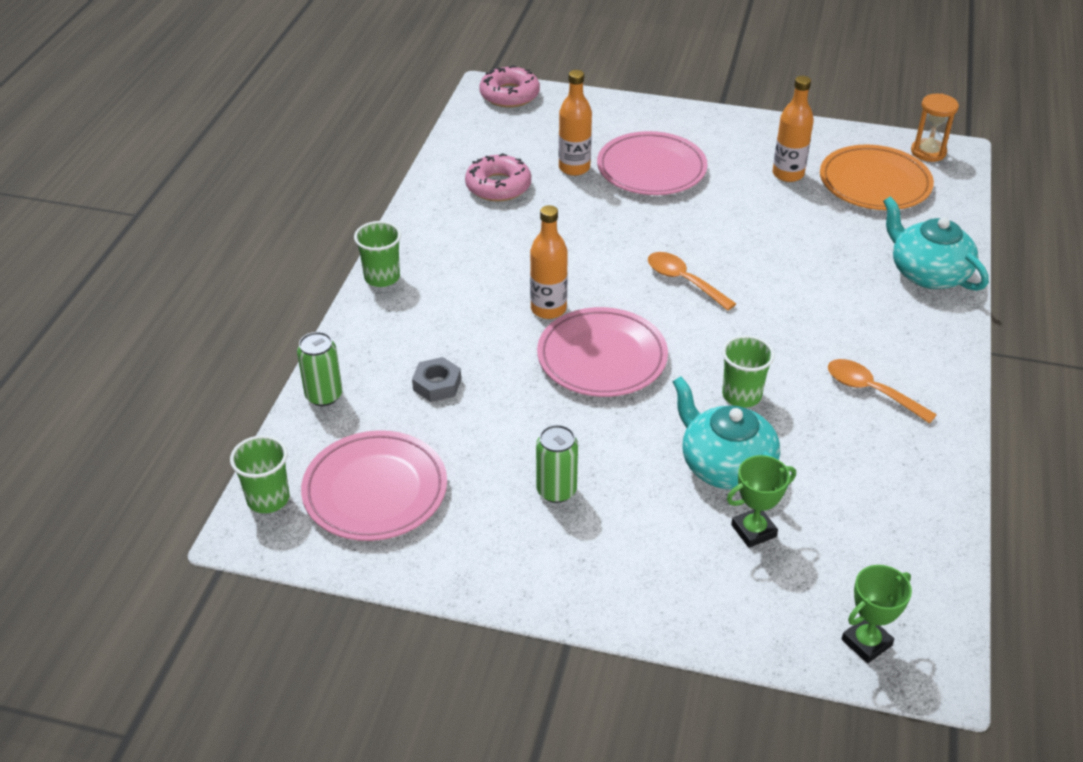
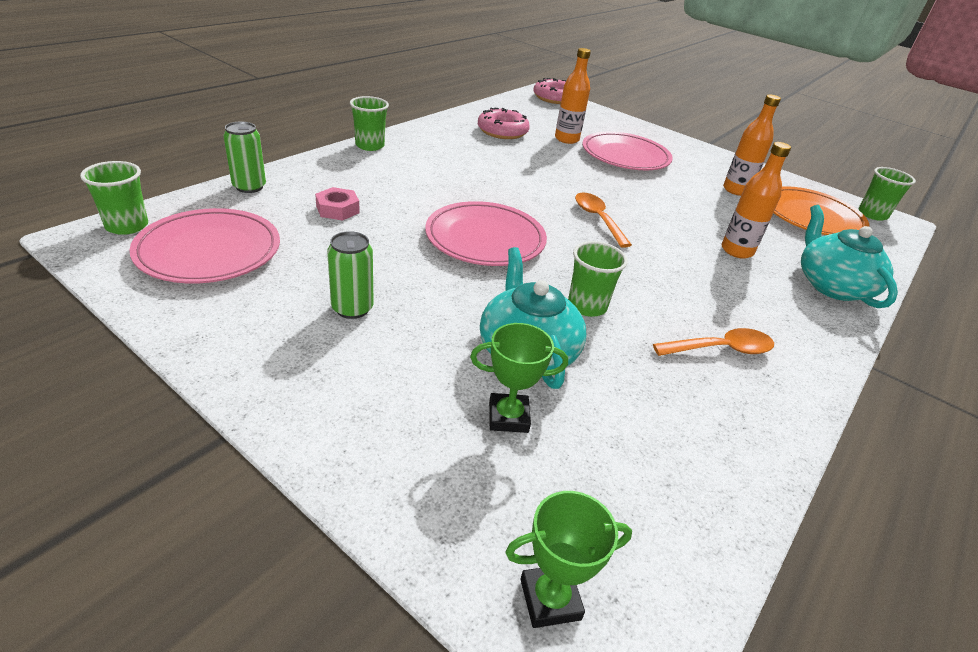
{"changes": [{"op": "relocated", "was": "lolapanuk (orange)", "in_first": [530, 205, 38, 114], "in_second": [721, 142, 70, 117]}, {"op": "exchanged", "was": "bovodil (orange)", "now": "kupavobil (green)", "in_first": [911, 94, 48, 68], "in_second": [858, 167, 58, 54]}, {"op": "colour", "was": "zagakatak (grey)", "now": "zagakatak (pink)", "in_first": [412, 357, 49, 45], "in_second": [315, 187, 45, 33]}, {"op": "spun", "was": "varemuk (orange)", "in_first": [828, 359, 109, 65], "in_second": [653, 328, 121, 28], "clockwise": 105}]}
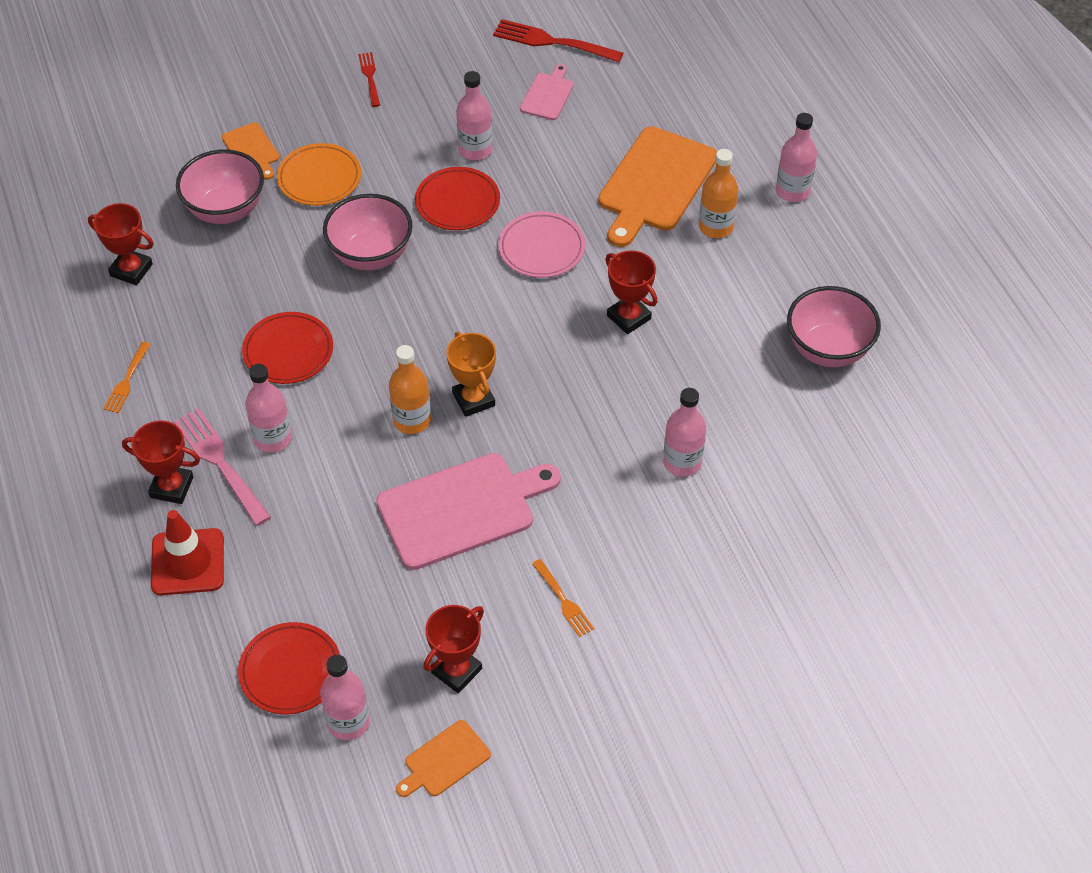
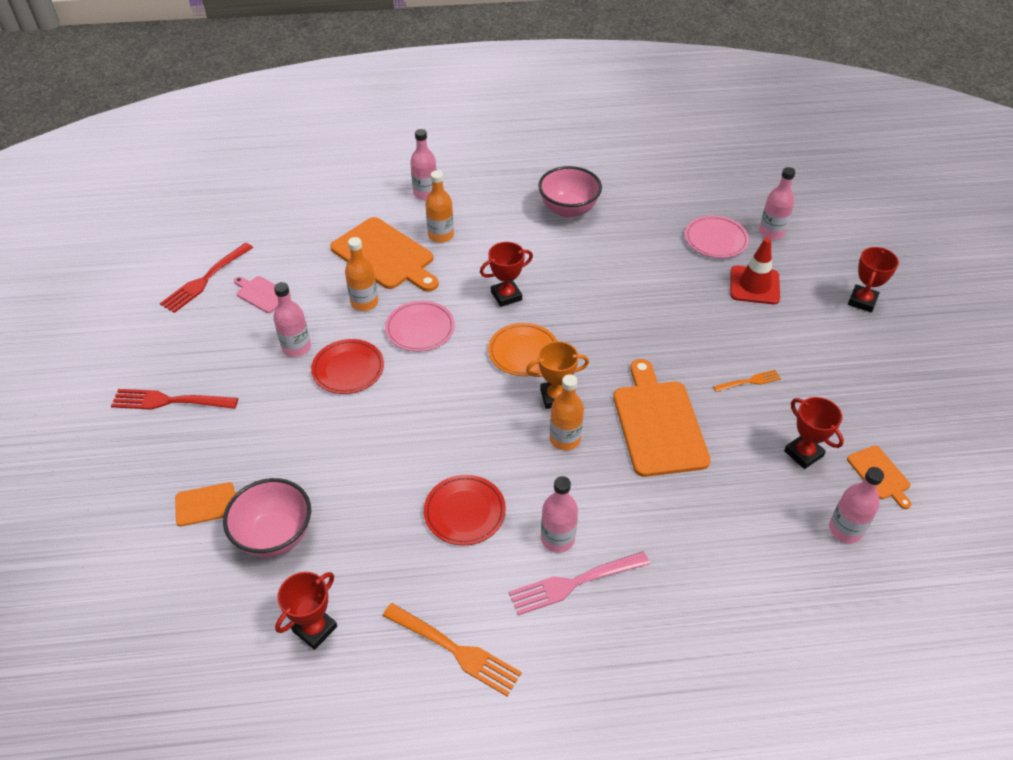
{"changes": [{"op": "missing", "was": "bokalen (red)", "in_first": [238, 622, 102, 93]}, {"op": "missing", "was": "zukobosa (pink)", "in_first": [323, 194, 90, 76]}, {"op": "appeared", "now": "lolapanuk (orange)", "in_second": [345, 237, 33, 74]}, {"op": "appeared", "now": "bokalen (pink)", "in_second": [685, 215, 64, 43]}, {"op": "relocated", "was": "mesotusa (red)", "in_first": [122, 421, 78, 83], "in_second": [848, 247, 51, 66]}, {"op": "relocated", "was": "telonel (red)", "in_first": [151, 510, 73, 85], "in_second": [730, 238, 50, 66]}, {"op": "relocated", "was": "bokalen (orange)", "in_first": [277, 143, 84, 63], "in_second": [488, 323, 69, 53]}, {"op": "relocated", "was": "lolapanuk (pink)", "in_first": [663, 388, 43, 89], "in_second": [759, 167, 36, 72]}, {"op": "colour", "was": "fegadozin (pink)", "now": "fegadozin (orange)", "in_first": [376, 453, 185, 117], "in_second": [613, 359, 98, 118]}, {"op": "size", "was": "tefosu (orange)", "in_first": [103, 342, 48, 71], "in_second": [383, 603, 139, 93], "ratio": 1.74}, {"op": "size", "was": "tefosu (red)", "in_first": [358, 52, 22, 55], "in_second": [111, 389, 127, 21], "ratio": 1.74}]}
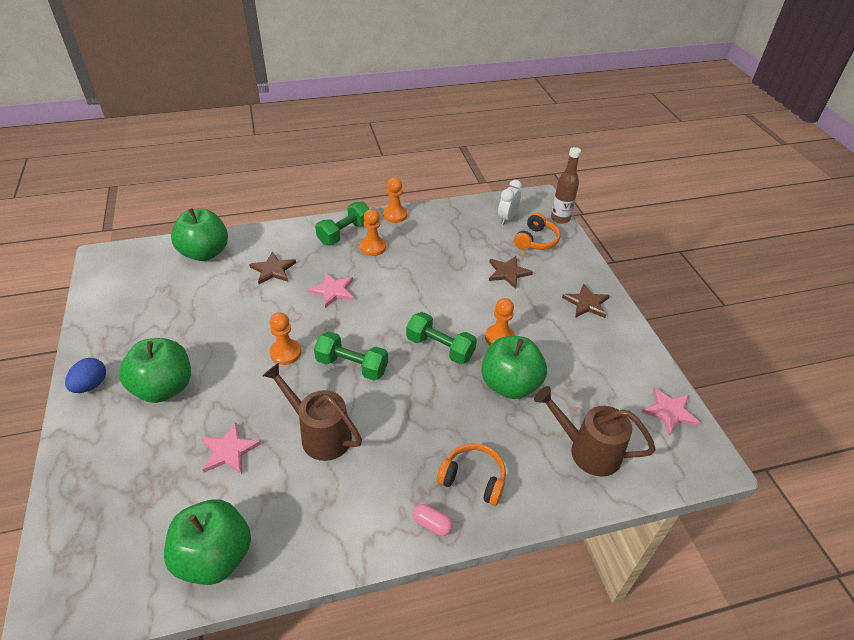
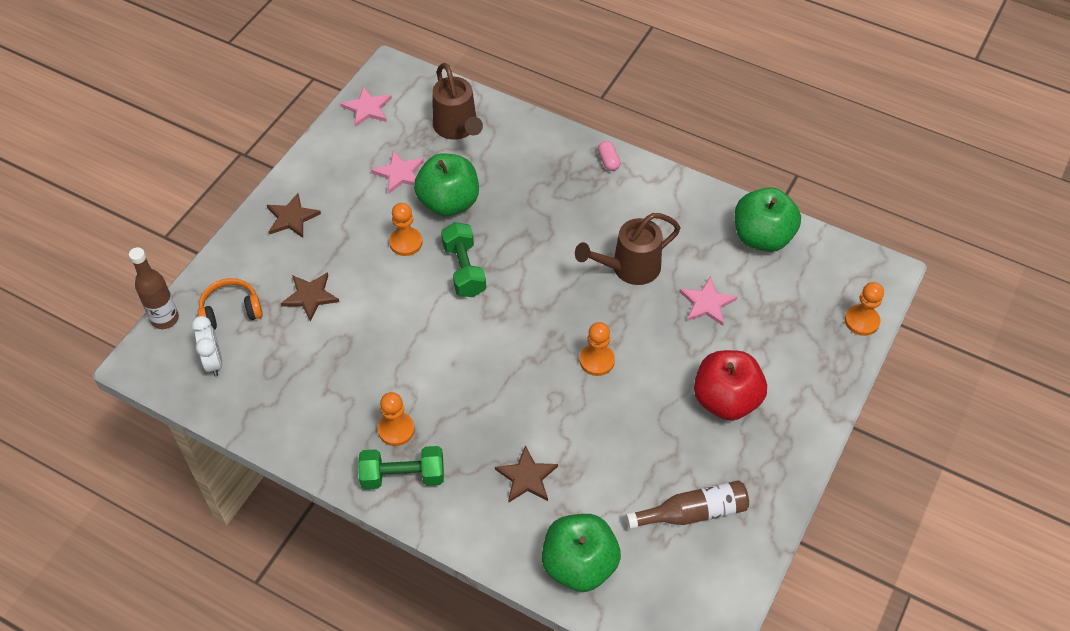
{"changes": [{"op": "missing", "was": "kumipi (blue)", "in_first": [65, 358, 41, 35]}, {"op": "missing", "was": "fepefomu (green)", "in_first": [314, 331, 74, 50]}, {"op": "missing", "was": "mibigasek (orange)", "in_first": [437, 443, 69, 63]}, {"op": "appeared", "now": "lolapanuk (brown)", "in_second": [626, 480, 123, 49]}, {"op": "relocated", "was": "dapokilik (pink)", "in_first": [308, 273, 46, 35], "in_second": [371, 150, 53, 44]}, {"op": "relocated", "was": "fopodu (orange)", "in_first": [383, 178, 24, 45], "in_second": [845, 282, 39, 54]}, {"op": "colour", "was": "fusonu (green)", "now": "fusonu (red)", "in_first": [119, 338, 72, 65], "in_second": [694, 350, 73, 71]}, {"op": "spun", "was": "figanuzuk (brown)", "in_first": [263, 363, 99, 98], "in_second": [575, 213, 106, 72], "clockwise": 75}, {"op": "spun", "was": "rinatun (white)", "in_first": [498, 180, 24, 45], "in_second": [192, 316, 30, 60], "clockwise": -90}]}
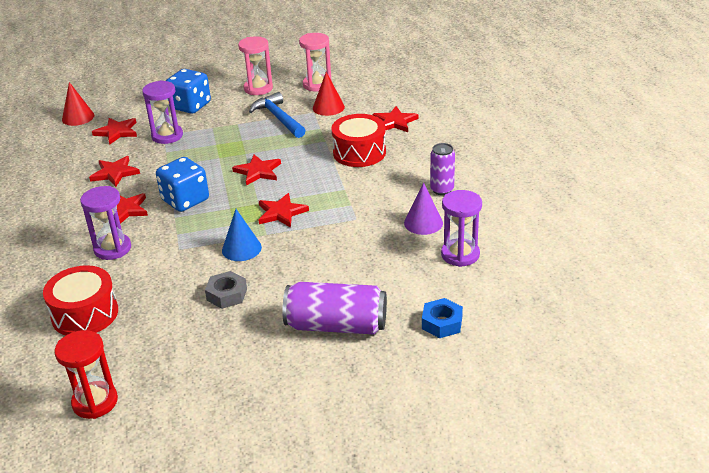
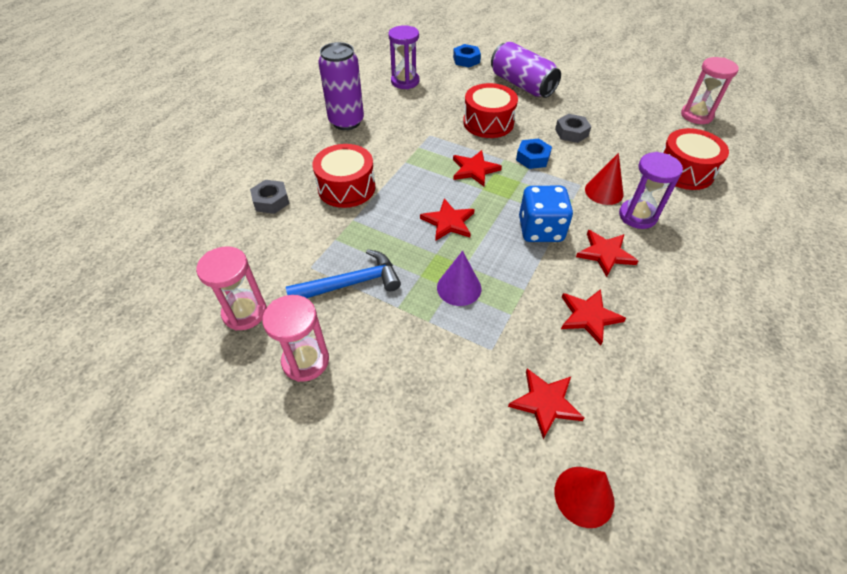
{"changes": [{"op": "missing", "was": "bovodil (purple)", "in_first": [142, 80, 41, 64]}, {"op": "missing", "was": "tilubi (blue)", "in_first": [166, 69, 45, 45]}, {"op": "appeared", "now": "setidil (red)", "in_second": [463, 83, 55, 55]}, {"op": "relocated", "was": "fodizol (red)", "in_first": [313, 72, 32, 44], "in_second": [585, 153, 39, 52]}, {"op": "relocated", "was": "fodizol (purple)", "in_first": [404, 183, 39, 52], "in_second": [437, 251, 44, 55]}, {"op": "exchanged", "was": "fodizol (blue)", "now": "zagakatak (blue)", "in_first": [222, 209, 40, 52], "in_second": [516, 139, 36, 30]}, {"op": "exchanged", "was": "dapokilik (red)", "now": "zagakatak (grey)", "in_first": [373, 106, 45, 26], "in_second": [250, 180, 40, 34]}, {"op": "colour", "was": "bovodil (red)", "now": "bovodil (pink)", "in_first": [54, 330, 64, 89], "in_second": [681, 57, 58, 67]}, {"op": "spun", "was": "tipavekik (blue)", "in_first": [249, 92, 57, 46], "in_second": [286, 249, 115, 49], "clockwise": -120}, {"op": "size", "was": "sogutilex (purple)", "in_first": [430, 143, 25, 52], "in_second": [318, 42, 46, 88], "ratio": 1.68}]}
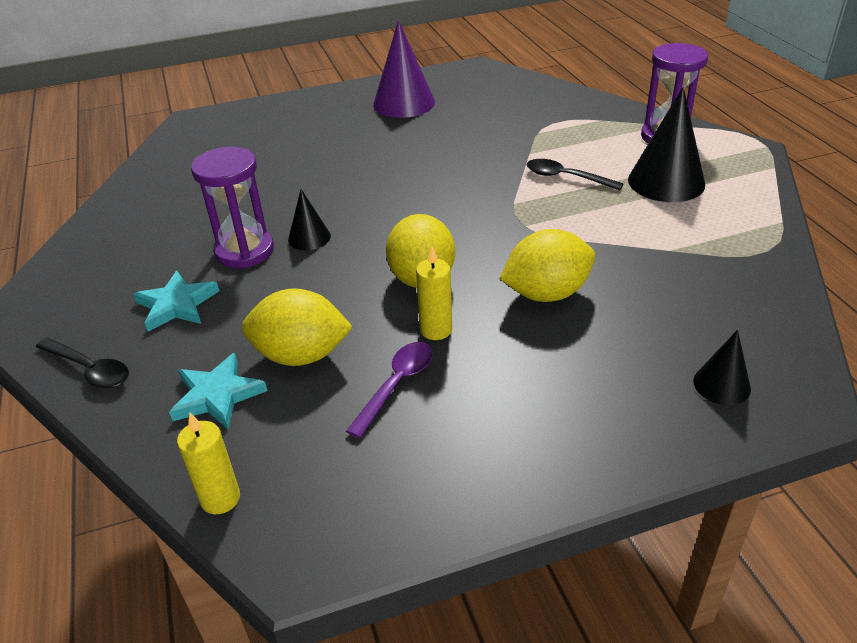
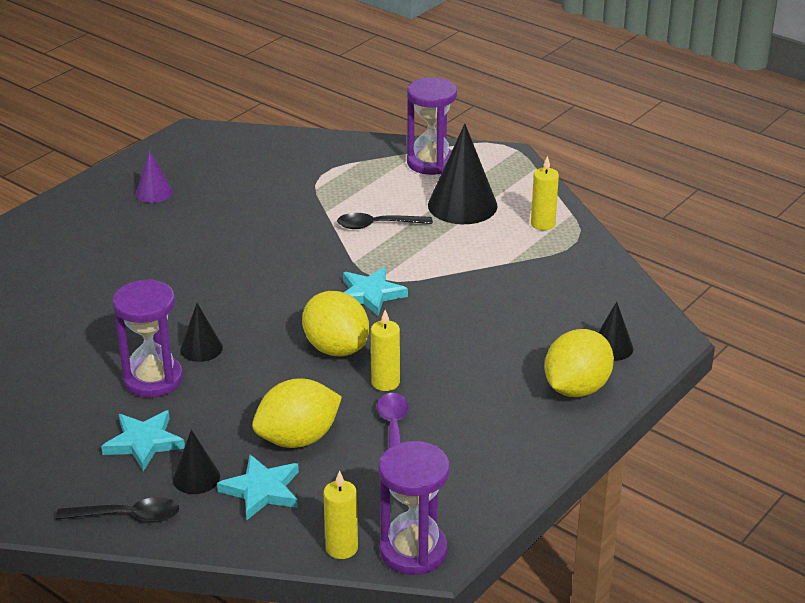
{"changes": [{"op": "appeared", "now": "fodizol (black)", "in_second": [173, 430, 47, 64]}, {"op": "appeared", "now": "dapokilik (turquoise)", "in_second": [343, 267, 65, 49]}, {"op": "appeared", "now": "bovodil (purple)", "in_second": [378, 441, 72, 134]}, {"op": "appeared", "now": "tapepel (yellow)", "in_second": [531, 156, 28, 74]}, {"op": "relocated", "was": "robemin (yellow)", "in_first": [500, 229, 95, 73], "in_second": [545, 329, 69, 68]}, {"op": "size", "was": "fodizol (purple)", "in_first": [373, 20, 62, 98], "in_second": [136, 150, 37, 53], "ratio": 0.53}]}
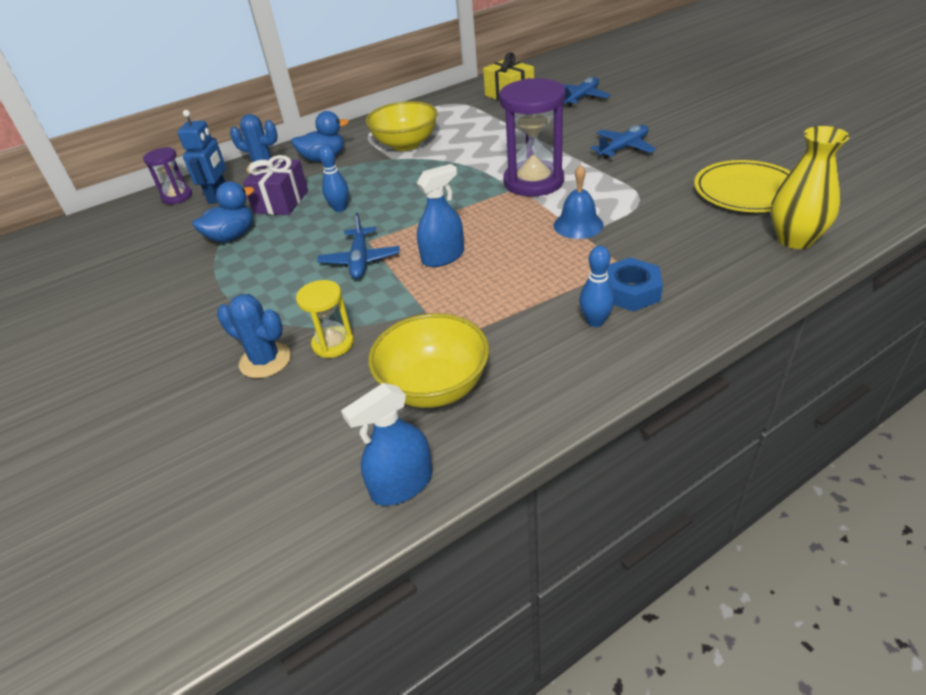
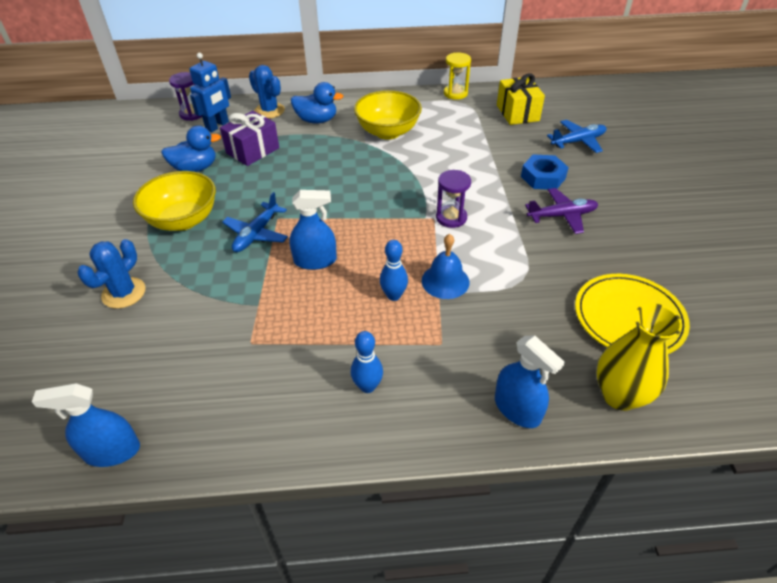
{"changes": [{"op": "appeared", "now": "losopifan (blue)", "in_second": [495, 336, 70, 92]}, {"op": "relocated", "was": "bovodil (yellow)", "in_first": [296, 280, 58, 78], "in_second": [444, 53, 27, 47]}, {"op": "relocated", "was": "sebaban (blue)", "in_first": [319, 145, 30, 67], "in_second": [380, 240, 28, 61]}, {"op": "relocated", "was": "zukobosa (yellow)", "in_first": [368, 313, 121, 95], "in_second": [133, 171, 83, 60]}, {"op": "relocated", "was": "zagakatak (blue)", "in_first": [607, 257, 56, 54], "in_second": [521, 154, 48, 36]}, {"op": "colour", "was": "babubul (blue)", "now": "babubul (purple)", "in_first": [590, 125, 66, 33], "in_second": [525, 188, 73, 46]}, {"op": "spun", "was": "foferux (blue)", "in_first": [217, 294, 74, 84], "in_second": [77, 239, 68, 70], "clockwise": 60}, {"op": "size", "was": "bovodil (purple)", "in_first": [499, 78, 67, 119], "in_second": [436, 170, 35, 58], "ratio": 0.53}]}
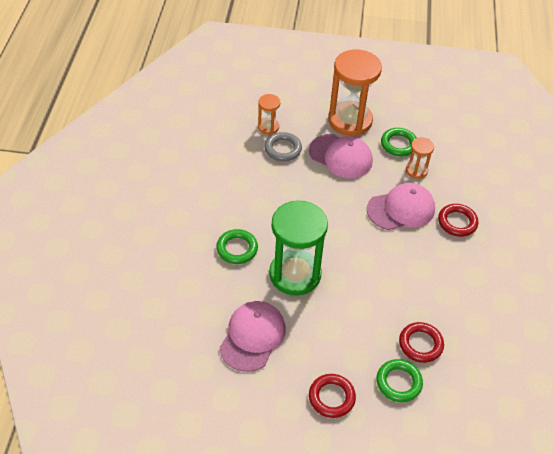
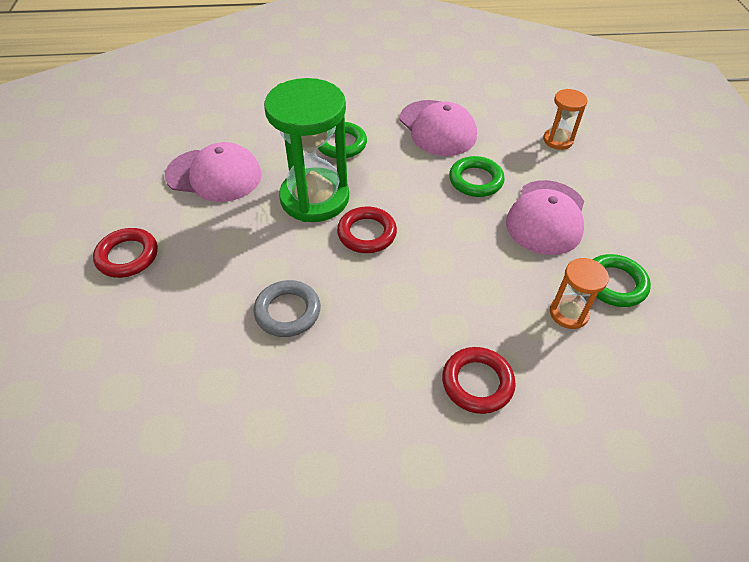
{"changes": [{"op": "missing", "was": "bovodil (orange)", "in_first": [328, 49, 54, 87]}, {"op": "relocated", "was": "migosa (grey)", "in_first": [265, 132, 37, 29], "in_second": [253, 280, 68, 57]}, {"op": "relocated", "was": "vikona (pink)", "in_first": [367, 183, 68, 47], "in_second": [400, 100, 77, 56]}, {"op": "relocated", "was": "migosa (green)", "in_first": [376, 359, 47, 43], "in_second": [449, 156, 56, 41]}, {"op": "relocated", "was": "migosa (red)", "in_first": [399, 322, 45, 41], "in_second": [337, 206, 60, 47]}]}
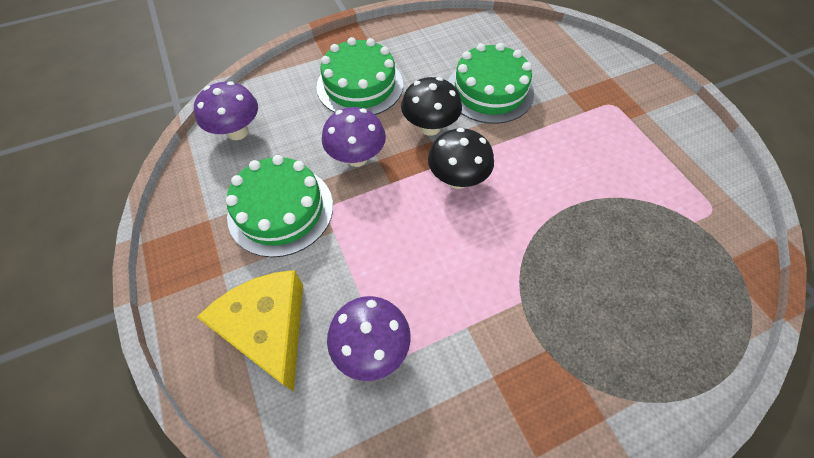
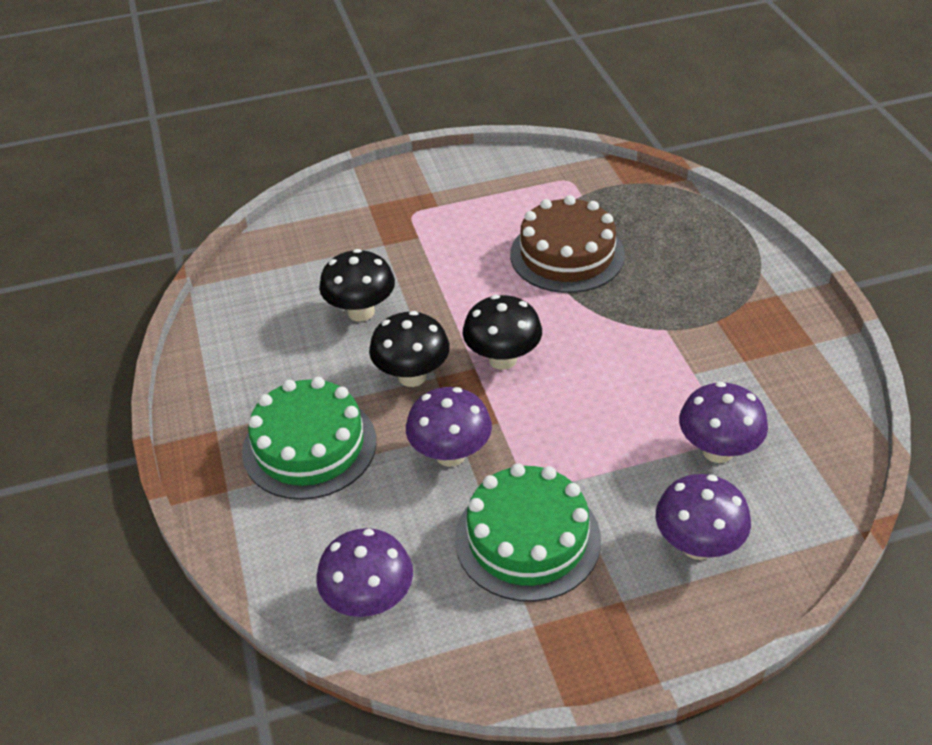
{"changes": [{"op": "appeared", "now": "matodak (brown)", "in_second": [510, 195, 115, 98]}, {"op": "exchanged", "was": "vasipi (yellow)", "now": "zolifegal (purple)", "in_first": [197, 270, 106, 121], "in_second": [656, 474, 95, 86]}, {"op": "exchanged", "was": "matodak (green)", "now": "zolifegal (black)", "in_first": [448, 43, 86, 81], "in_second": [319, 249, 76, 72]}]}
